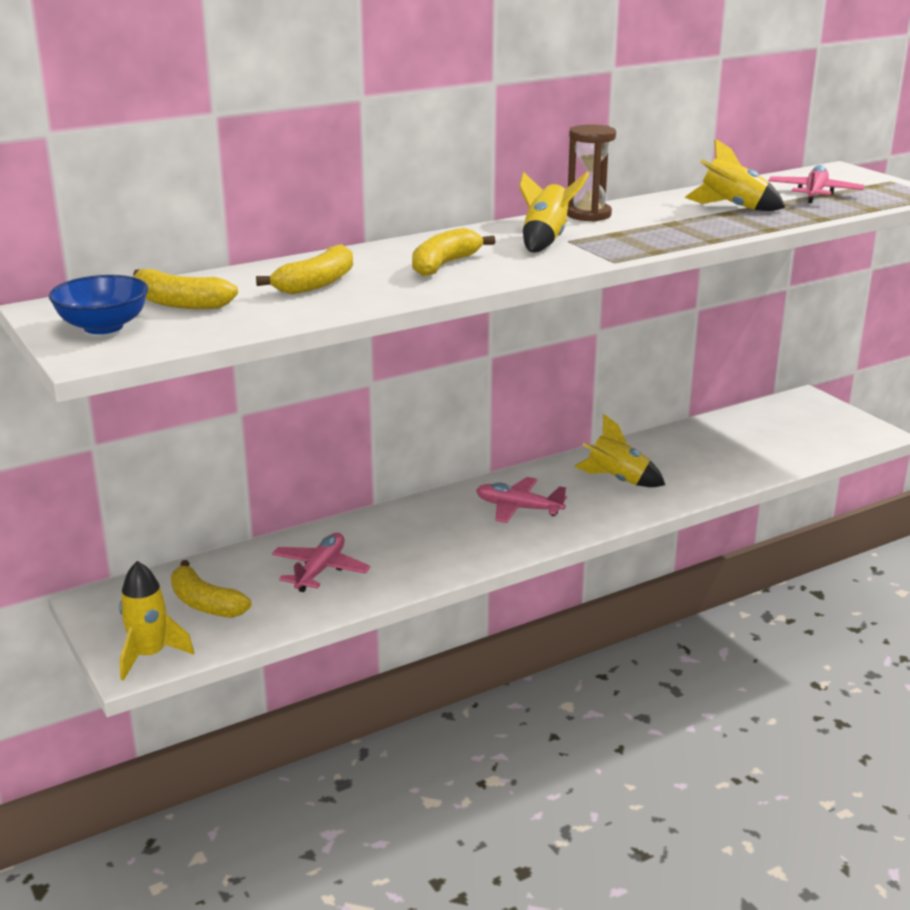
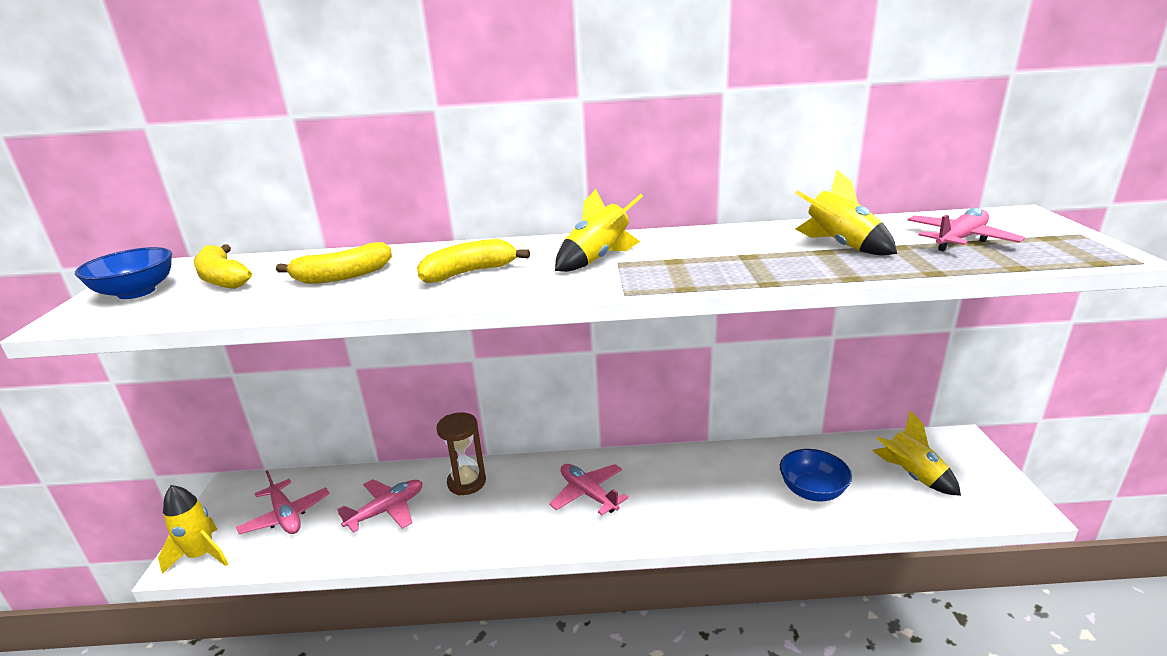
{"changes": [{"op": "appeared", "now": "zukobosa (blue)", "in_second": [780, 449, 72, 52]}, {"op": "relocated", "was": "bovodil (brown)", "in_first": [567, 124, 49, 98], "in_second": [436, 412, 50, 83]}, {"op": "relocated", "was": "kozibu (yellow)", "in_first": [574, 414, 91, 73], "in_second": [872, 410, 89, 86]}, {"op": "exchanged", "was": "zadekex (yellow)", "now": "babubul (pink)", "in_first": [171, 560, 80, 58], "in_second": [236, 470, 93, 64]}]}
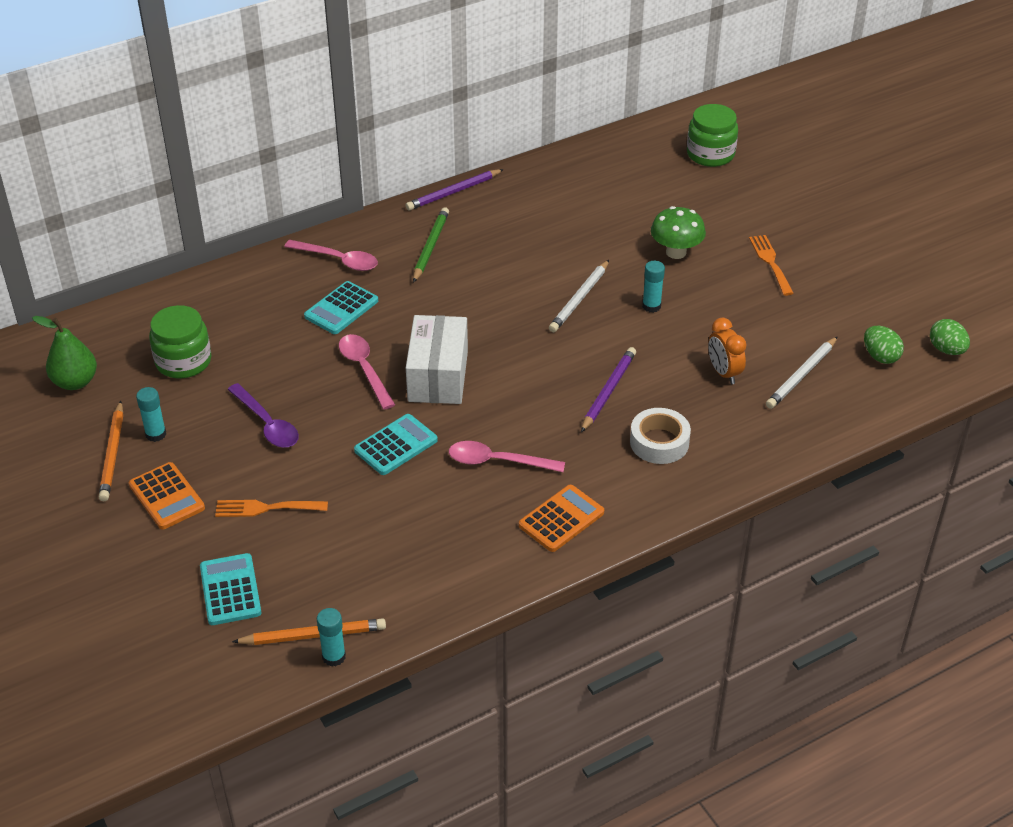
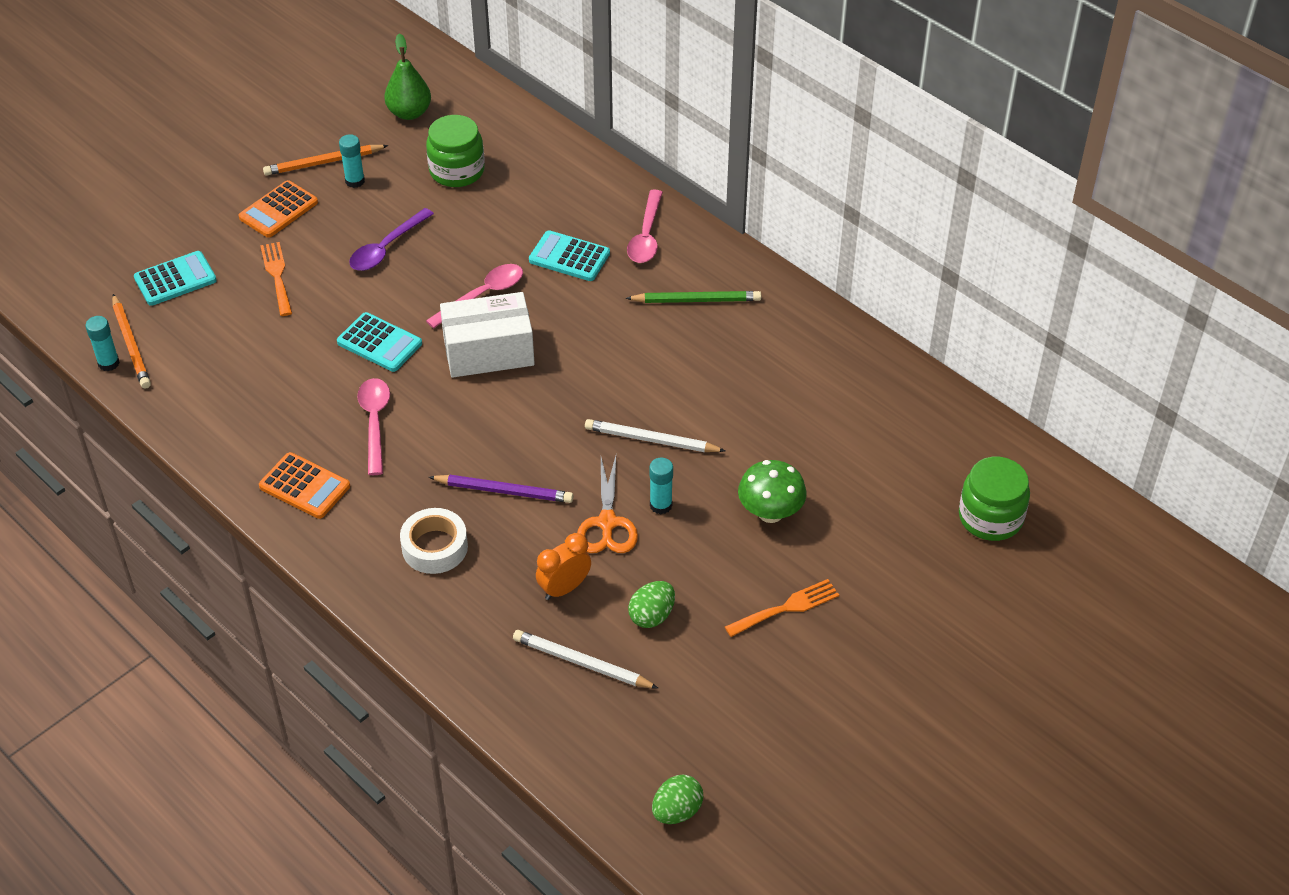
{"changes": [{"op": "missing", "was": "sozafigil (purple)", "in_first": [405, 169, 99, 42]}, {"op": "appeared", "now": "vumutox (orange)", "in_second": [577, 456, 61, 97]}, {"op": "relocated", "was": "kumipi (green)", "in_first": [864, 326, 40, 38], "in_second": [628, 581, 47, 47]}]}
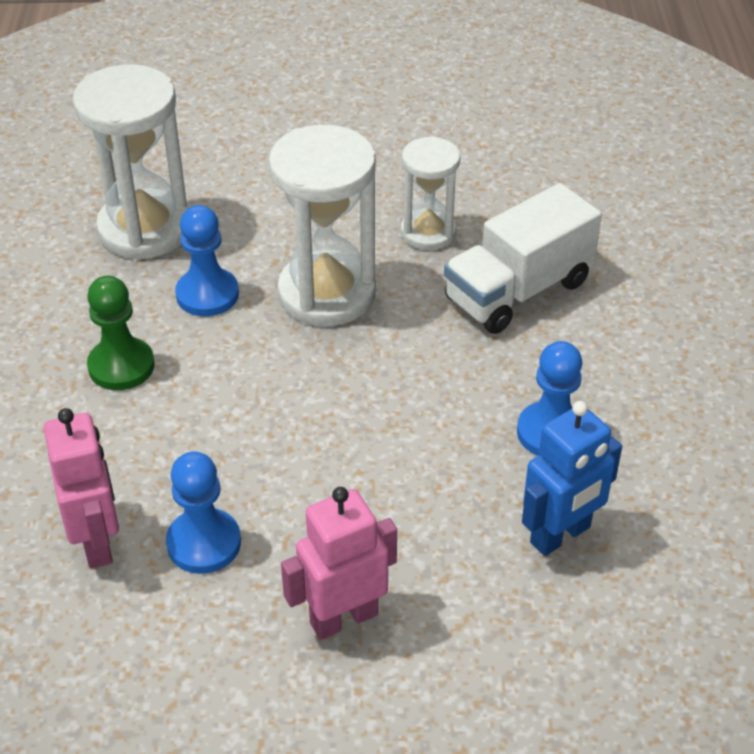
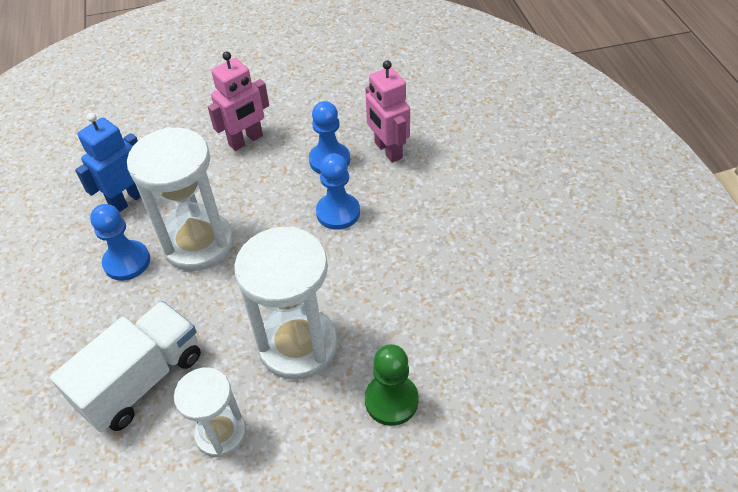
{"changes": [{"op": "relocated", "was": "bovodil (white)", "in_first": [73, 64, 115, 196], "in_second": [127, 127, 106, 144]}, {"op": "relocated", "was": "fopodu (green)", "in_first": [87, 276, 68, 114], "in_second": [365, 344, 54, 82]}, {"op": "relocated", "was": "fopodu (blue)", "in_first": [175, 205, 64, 111], "in_second": [316, 153, 44, 77]}]}
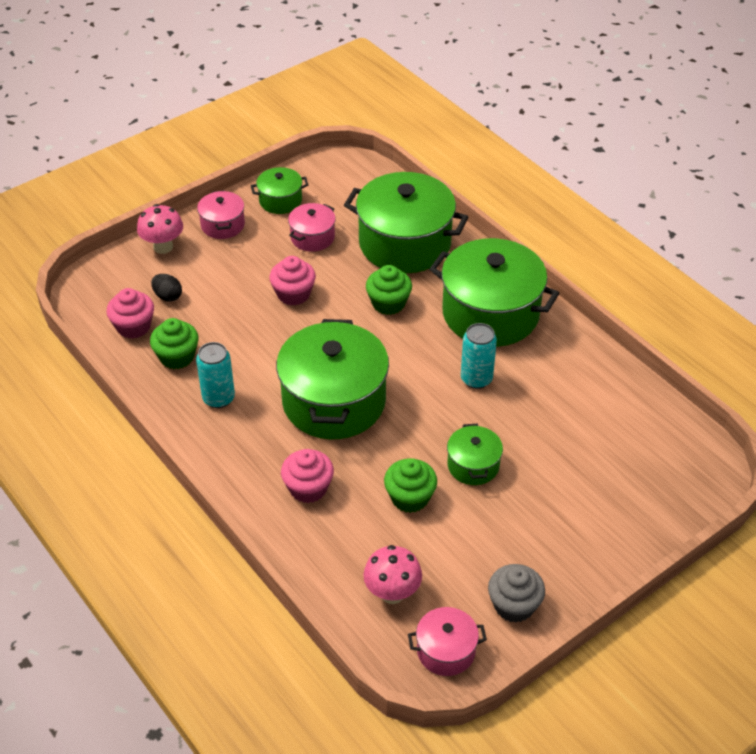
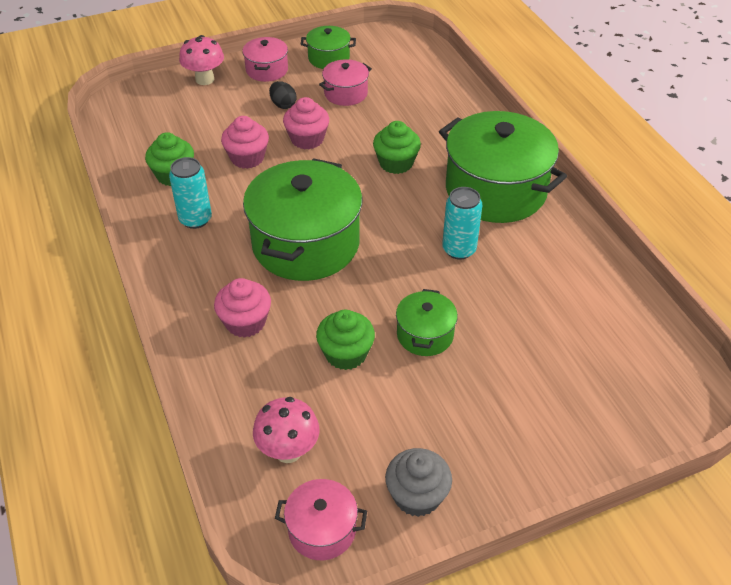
{"changes": [{"op": "missing", "was": "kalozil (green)", "in_first": [344, 172, 124, 101]}, {"op": "relocated", "was": "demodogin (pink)", "in_first": [106, 288, 48, 51], "in_second": [221, 116, 48, 53]}, {"op": "relocated", "was": "kumipi (black)", "in_first": [151, 274, 31, 28], "in_second": [269, 81, 28, 28]}]}
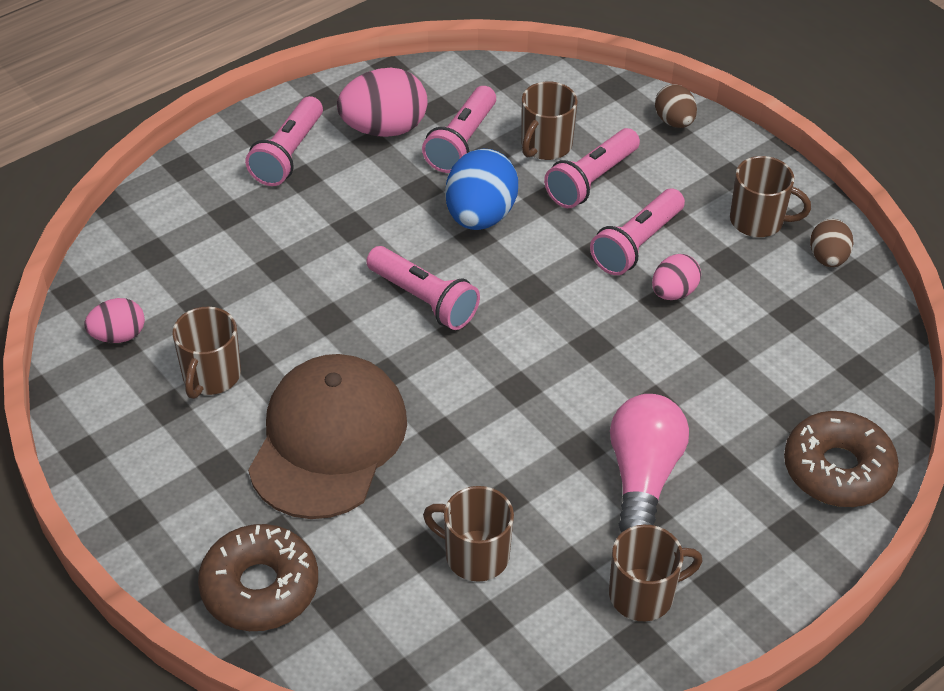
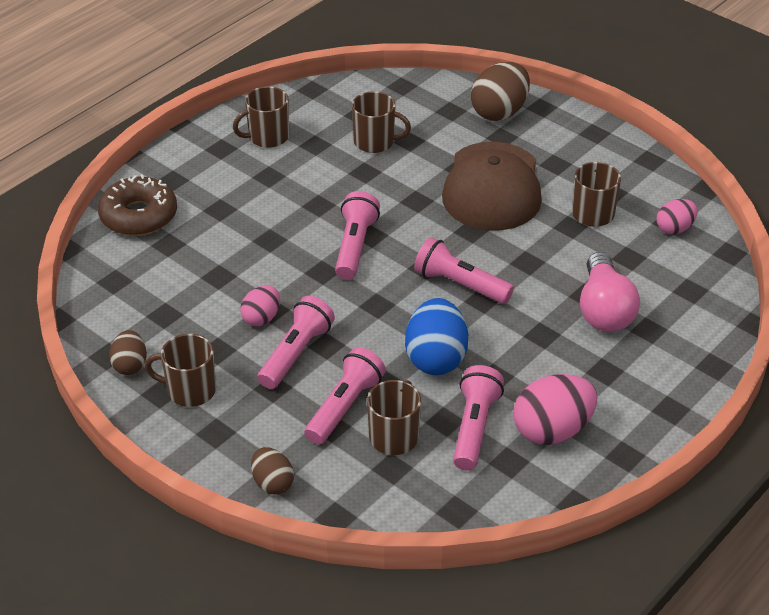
{"changes": [{"op": "relocated", "was": "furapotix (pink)", "in_first": [245, 96, 78, 90], "in_second": [335, 191, 45, 89]}, {"op": "relocated", "was": "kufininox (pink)", "in_first": [610, 394, 79, 138], "in_second": [580, 252, 60, 80]}, {"op": "exchanged", "was": "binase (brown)", "now": "kumipi (brown)", "in_first": [198, 524, 120, 107], "in_second": [471, 62, 59, 59]}]}
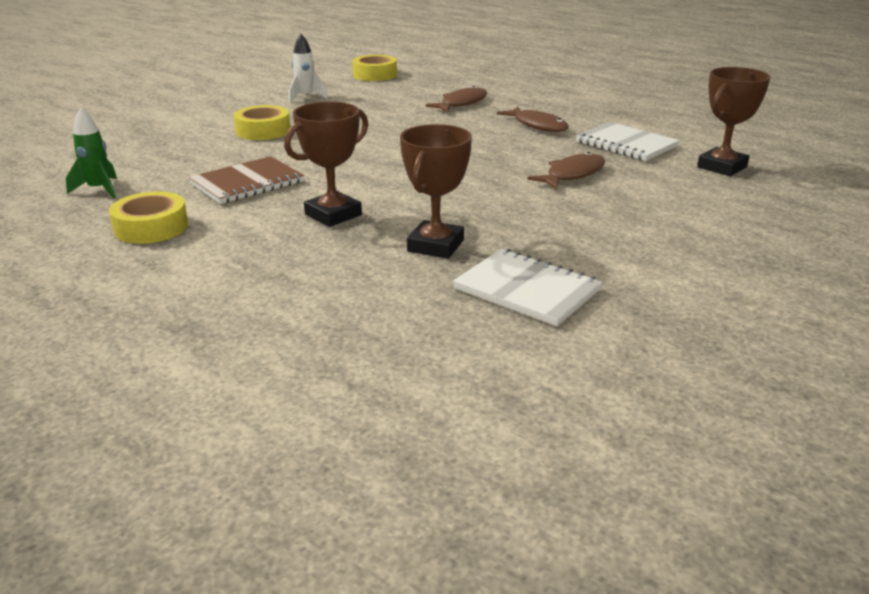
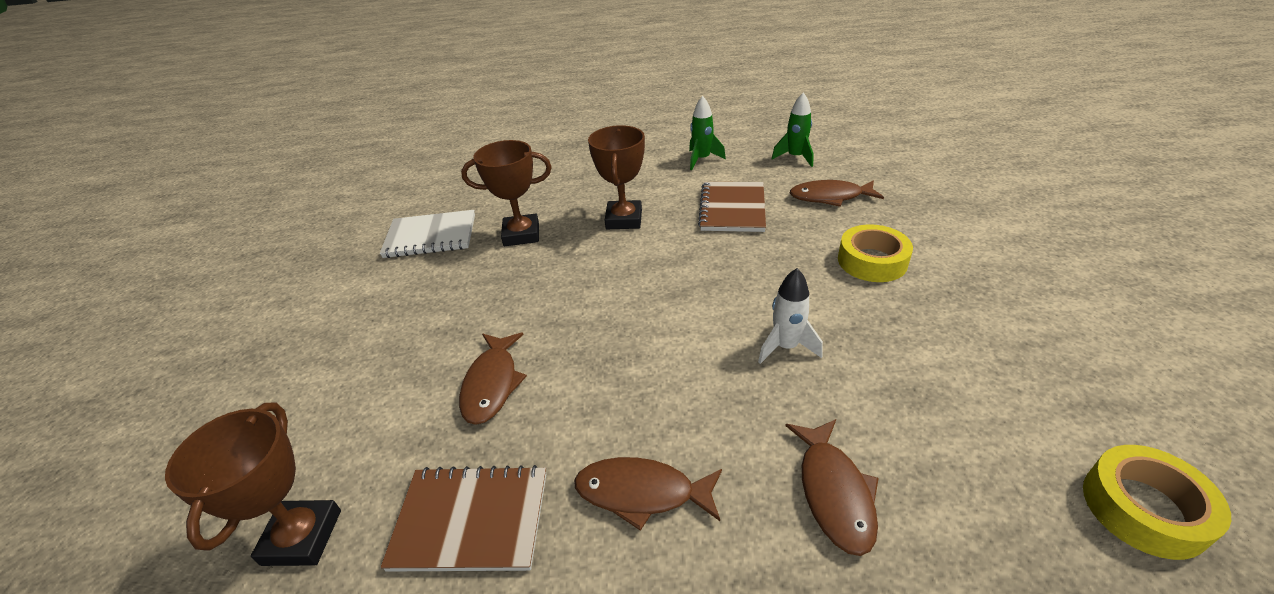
{"changes": [{"op": "appeared", "now": "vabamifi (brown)", "in_second": [790, 180, 94, 27]}, {"op": "relocated", "was": "kozibu (white)", "in_first": [288, 34, 40, 69], "in_second": [758, 268, 65, 96]}, {"op": "exchanged", "was": "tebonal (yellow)", "now": "kozibu (green)", "in_first": [109, 191, 79, 53], "in_second": [689, 96, 37, 74]}, {"op": "colour", "was": "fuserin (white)", "now": "fuserin (brown)", "in_first": [576, 122, 104, 39], "in_second": [381, 465, 165, 107]}, {"op": "spun", "was": "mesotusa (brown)", "in_first": [400, 124, 72, 135], "in_second": [461, 140, 91, 106], "clockwise": -75}]}
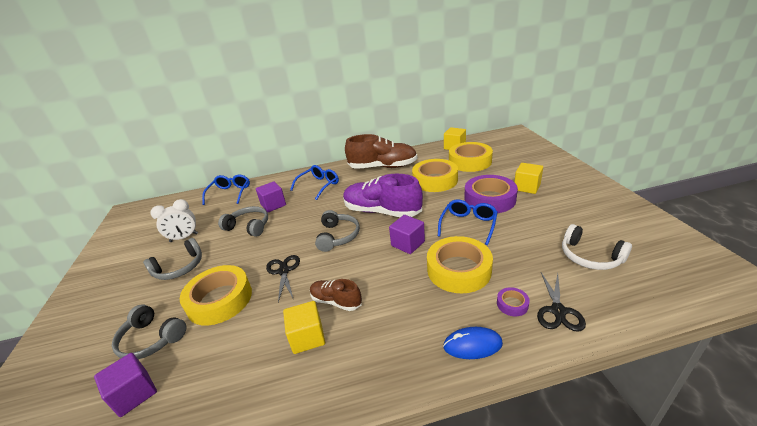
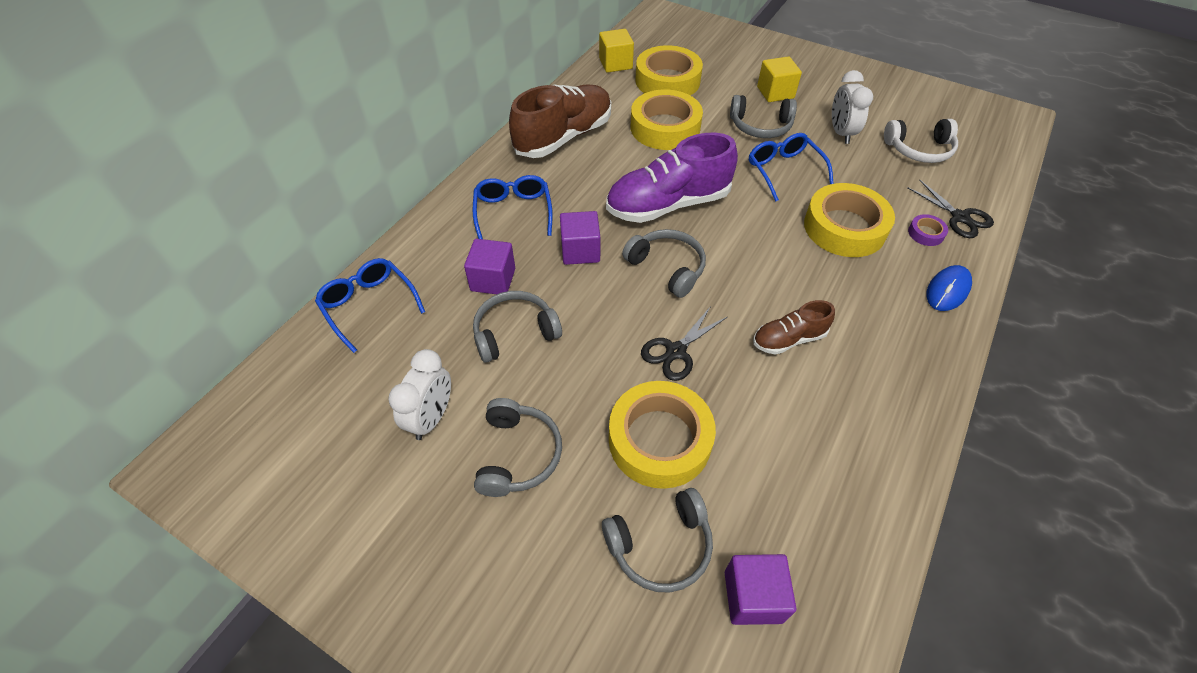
{"changes": [{"op": "missing", "was": "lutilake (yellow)", "in_first": [283, 301, 42, 53]}, {"op": "appeared", "now": "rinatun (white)", "in_second": [832, 70, 41, 74]}, {"op": "relocated", "was": "lutilake (purple)", "in_first": [389, 215, 36, 39], "in_second": [560, 211, 40, 54]}, {"op": "exchanged", "was": "tebonal (purple)", "now": "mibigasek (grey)", "in_first": [464, 175, 54, 38], "in_second": [730, 95, 67, 43]}, {"op": "spun", "was": "vumutox (black)", "in_first": [266, 255, 34, 47], "in_second": [641, 306, 86, 75], "clockwise": -75}]}
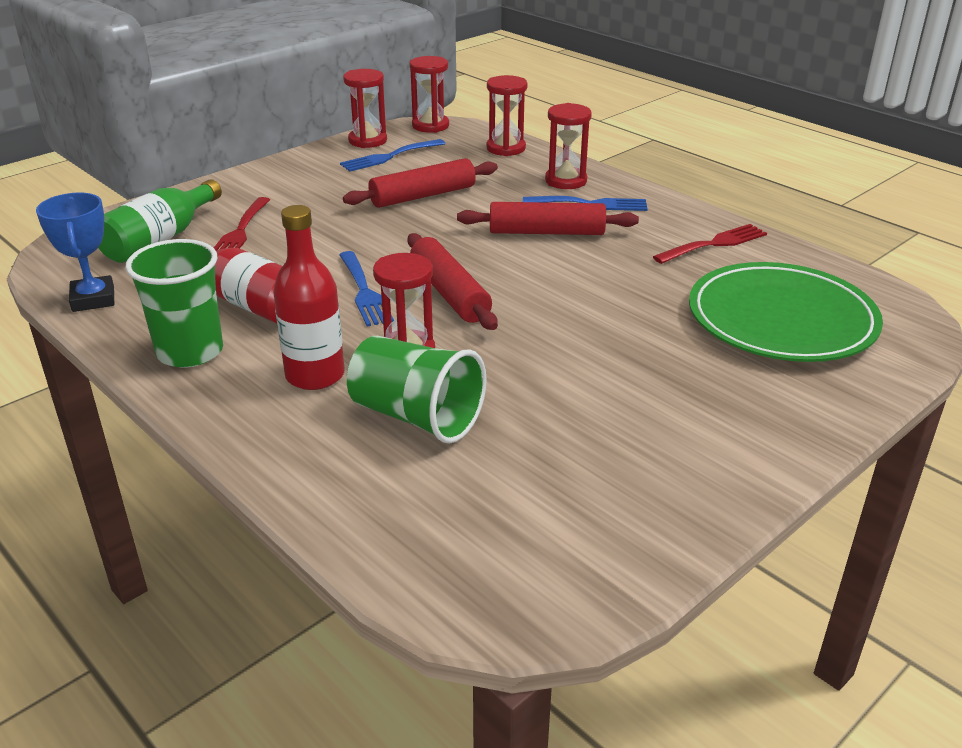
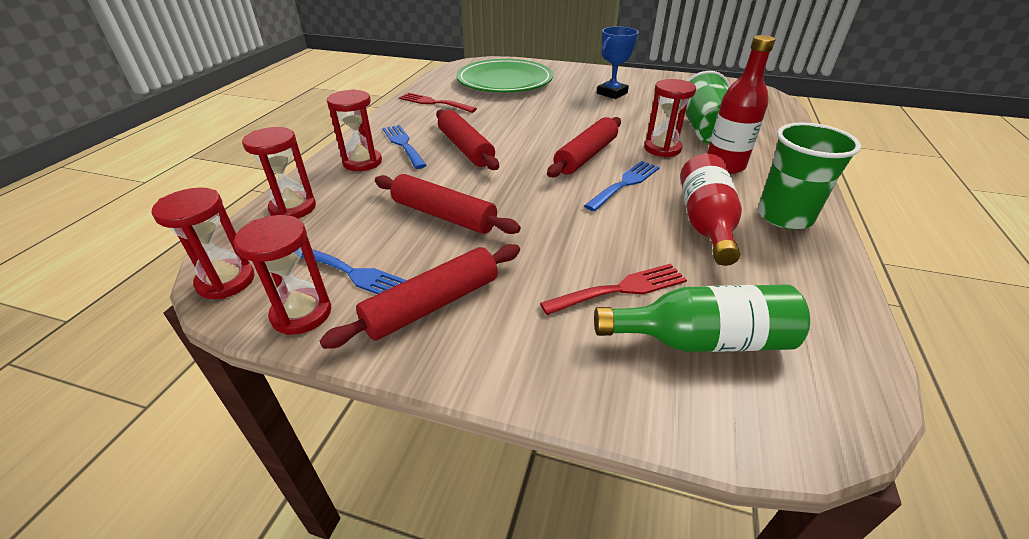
{"changes": [{"op": "appeared", "now": "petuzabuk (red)", "in_second": [319, 244, 201, 105]}, {"op": "relocated", "was": "mesotusa (blue)", "in_first": [36, 193, 78, 119], "in_second": [597, 27, 41, 72]}]}
